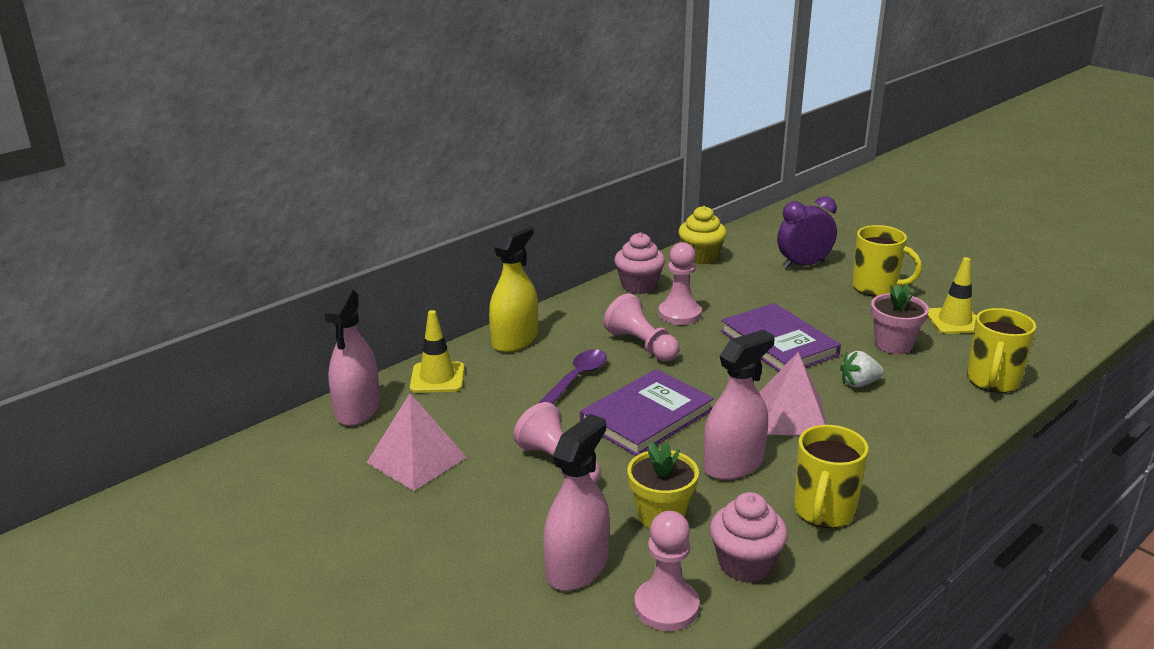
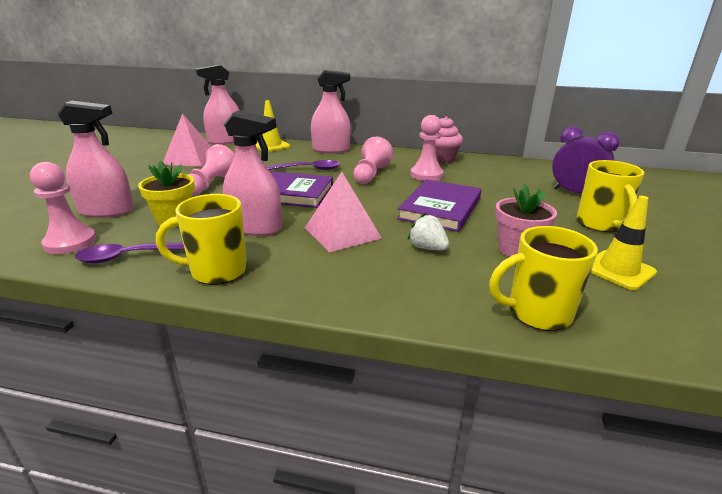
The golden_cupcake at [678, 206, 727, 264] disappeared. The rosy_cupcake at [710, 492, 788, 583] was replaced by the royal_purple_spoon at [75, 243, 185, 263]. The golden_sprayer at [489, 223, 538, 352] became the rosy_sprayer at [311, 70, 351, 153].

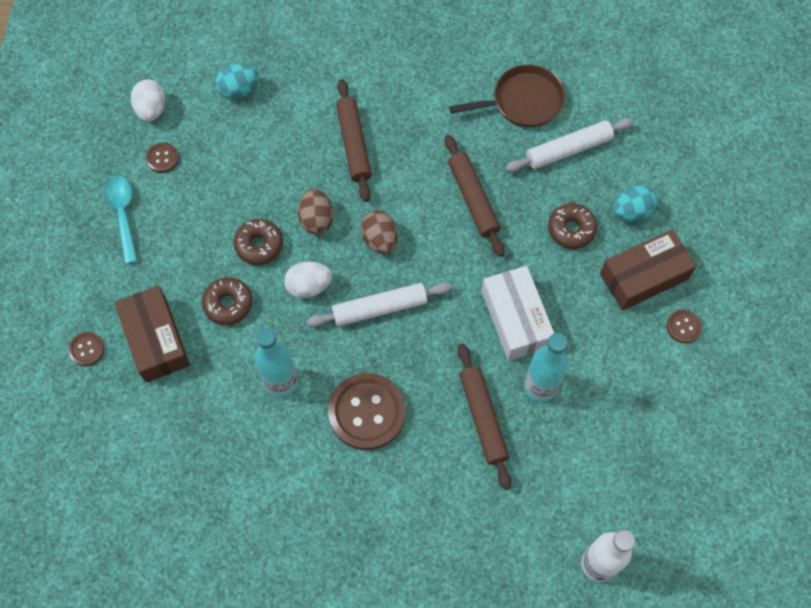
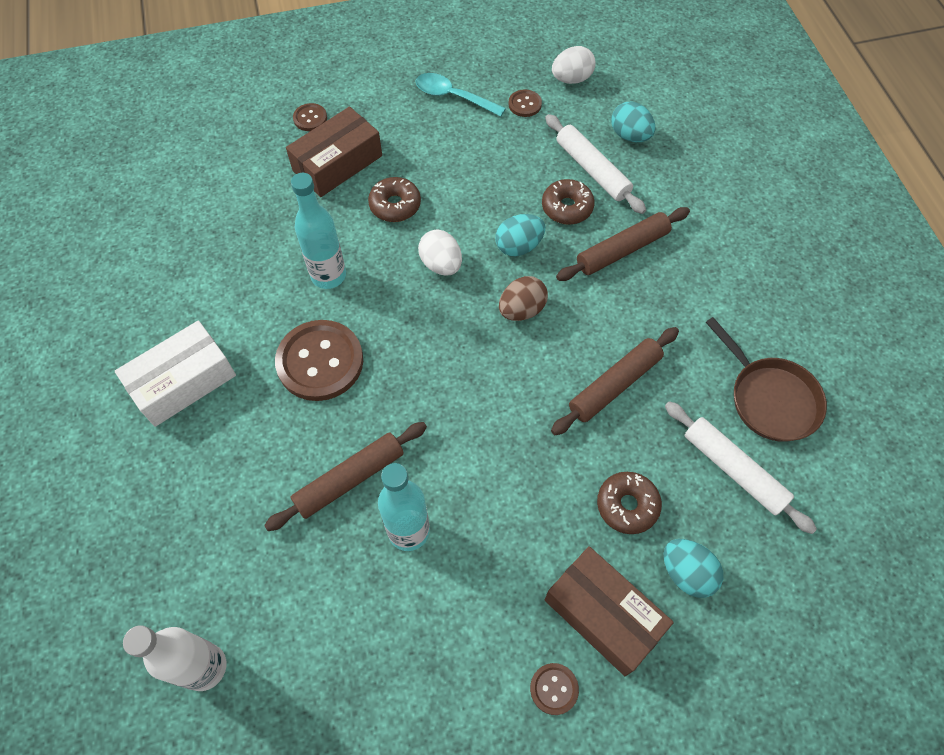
The dark_brown_glazed_donut moved from [234, 219, 283, 265] to [542, 179, 595, 225]. The pure_white_pastry_roller moved from [307, 282, 452, 327] to [545, 114, 646, 214]. The pure_white_package moved from [482, 266, 554, 361] to [115, 320, 236, 427]. The dark_brown_toy_egg at [298, 188, 333, 235] became the turquoise_toy_egg at [495, 214, 545, 256]. The turquoise_spoon at [104, 176, 138, 264] turned 120 degrees counterclockwise.

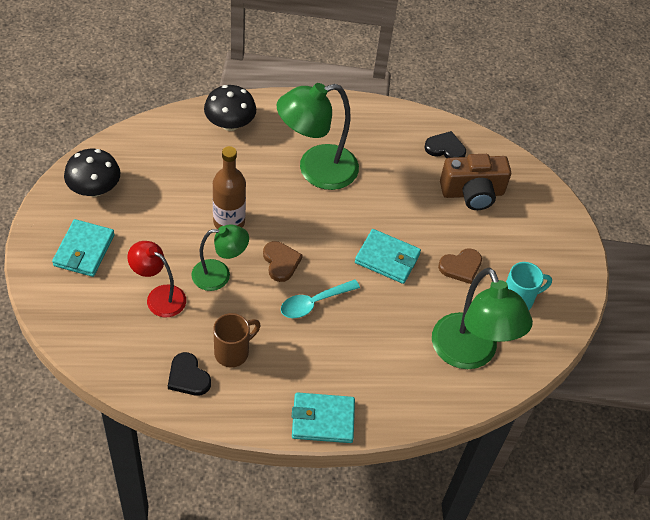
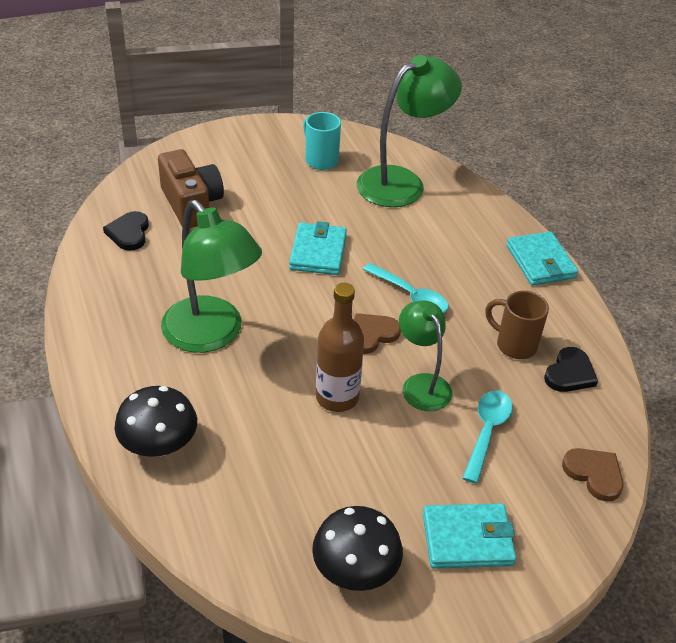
The dark_brown_heart_shape moved from [438, 248, 482, 284] to [562, 448, 624, 502]. The red_reading_lamp at [127, 241, 186, 317] was replaced by the turquoise_spoon at [463, 390, 513, 484].

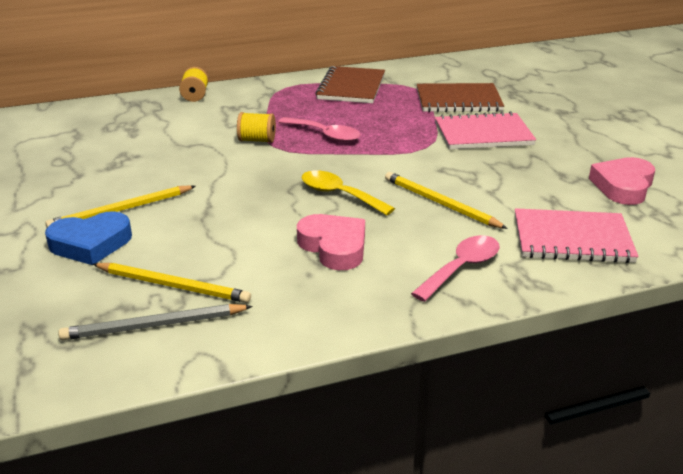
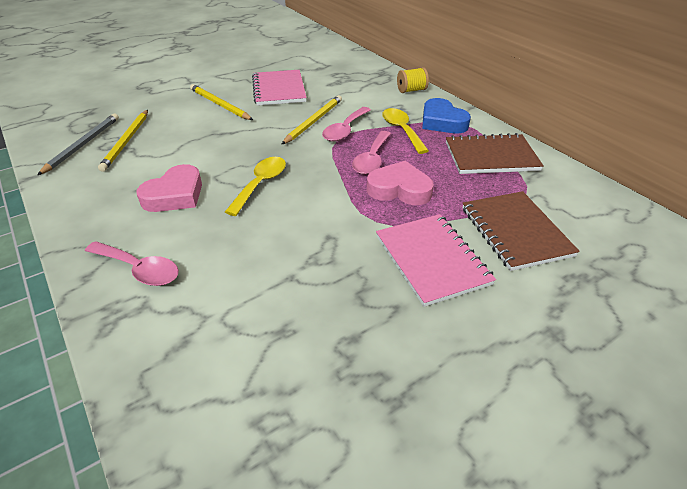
The golden_spoon at [382, 108, 429, 154] appeared. The cobalt_heart_shape moved from [45, 211, 132, 265] to [422, 98, 471, 133]. The golden_pencil moved from [385, 172, 508, 229] to [281, 95, 342, 145]. The rosy_exercise_book moved from [515, 208, 639, 263] to [252, 70, 307, 106]. The rosy_heart_shape moved from [589, 157, 655, 205] to [367, 161, 434, 205]. The golden_spool at [237, 112, 276, 143] was replaced by the rosy_spoon at [322, 107, 371, 142]. The grey_pencil at [58, 304, 253, 340] turned 45 degrees clockwise.

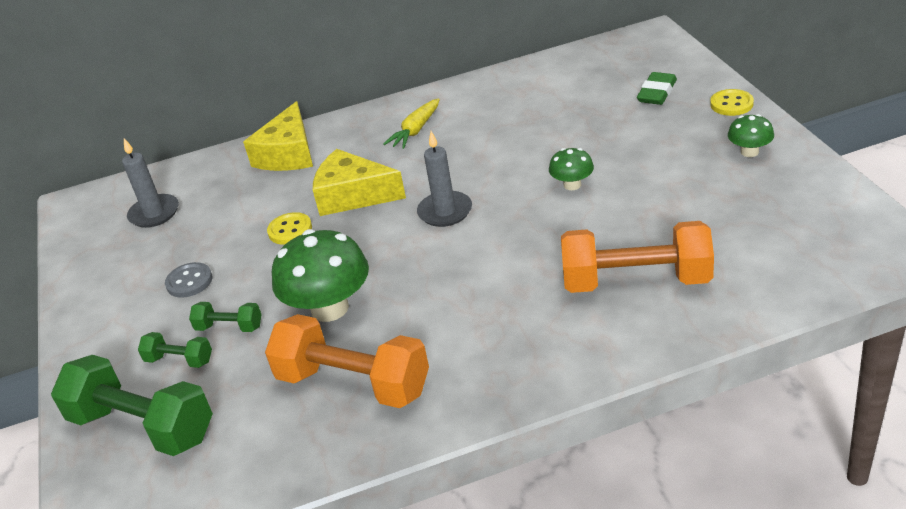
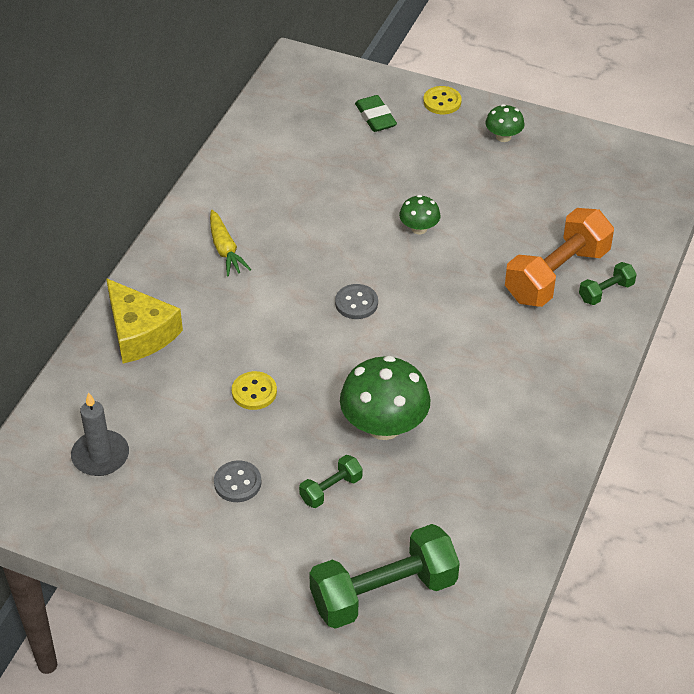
The orange-coloured_free_weight at [265, 314, 429, 408] disappeared. The golden_cheese at [313, 149, 406, 216] disappeared. The leaf-green_free_weight moved from [138, 332, 212, 368] to [579, 262, 637, 305]. The grey_pillar_candle at [417, 131, 472, 227] was replaced by the grey_shirt_button at [335, 284, 378, 319].

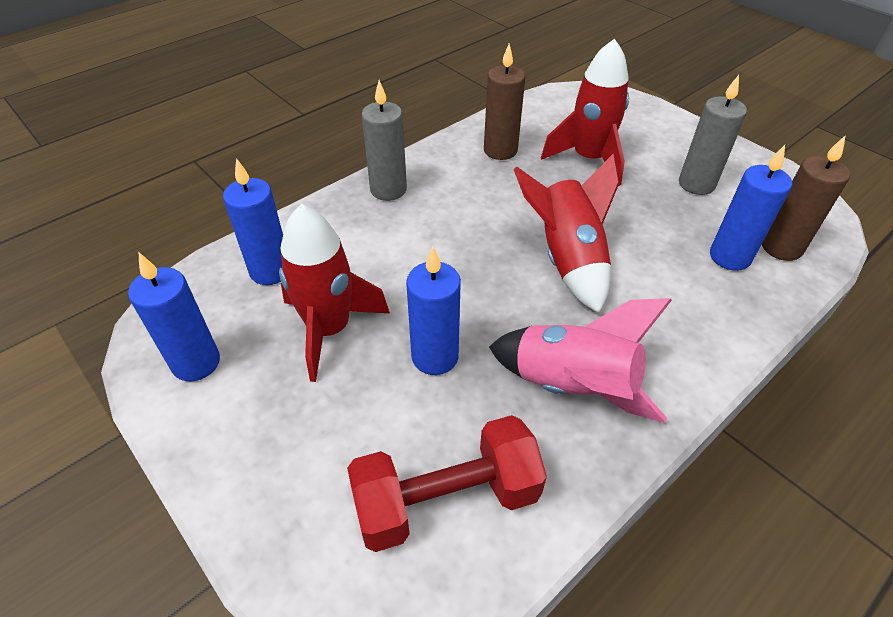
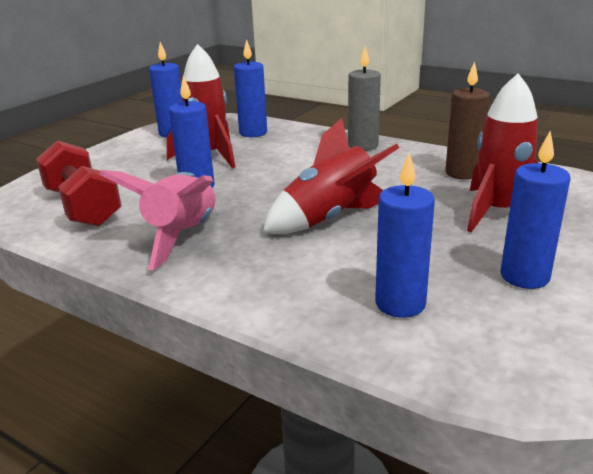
The dark_brown_pillar_candle at [762, 135, 850, 261] disappeared. The grey_pillar_candle at [679, 75, 747, 195] became the cobalt_pillar_candle at [501, 131, 570, 289].

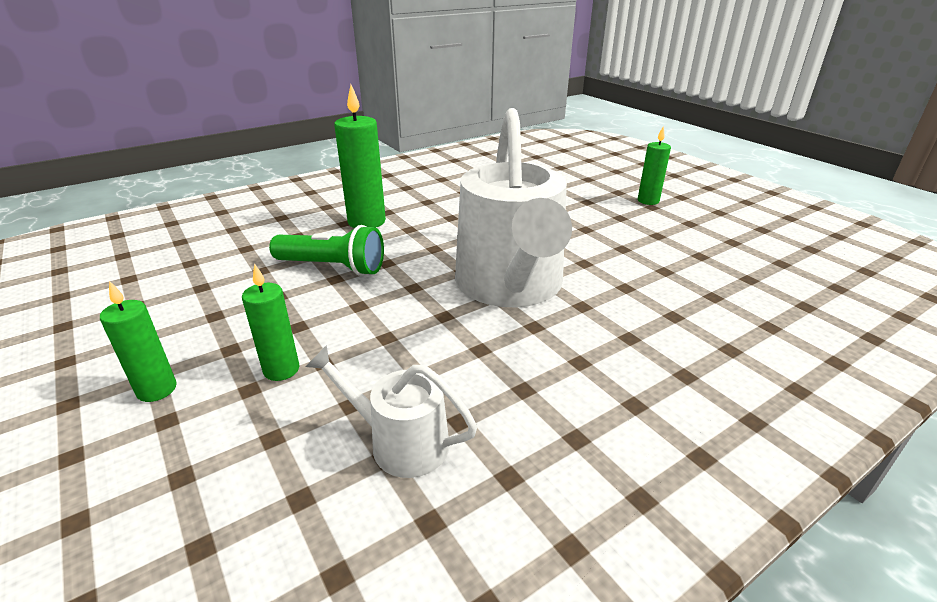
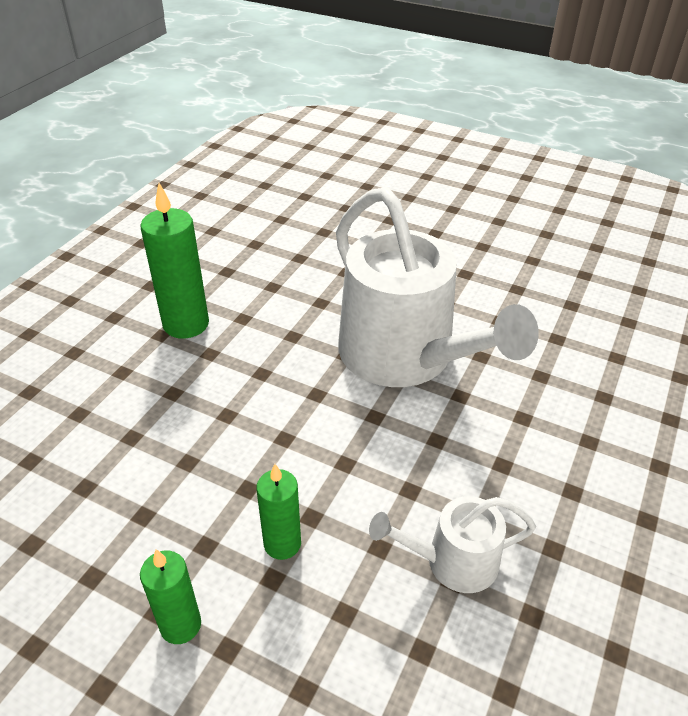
The leaf-green_torch at [269, 225, 384, 276] disappeared. The leaf-green_pillar_candle at [638, 126, 671, 205] disappeared.

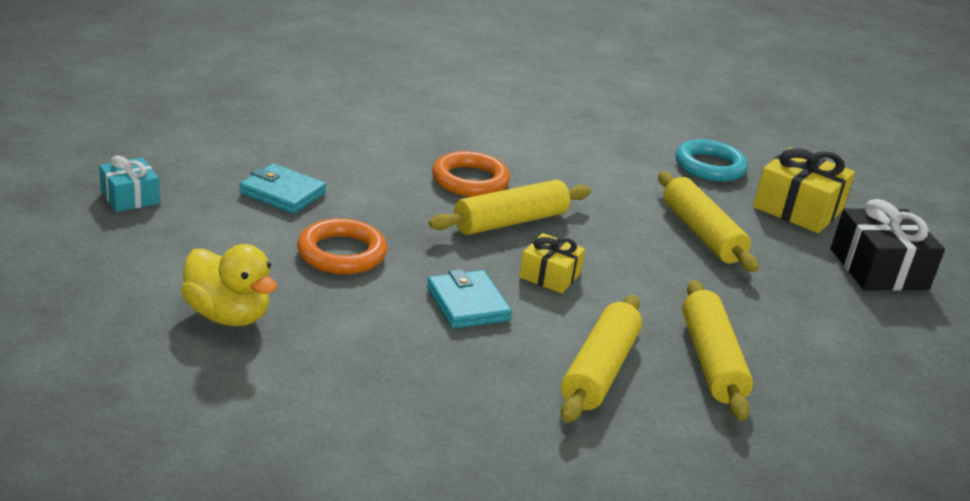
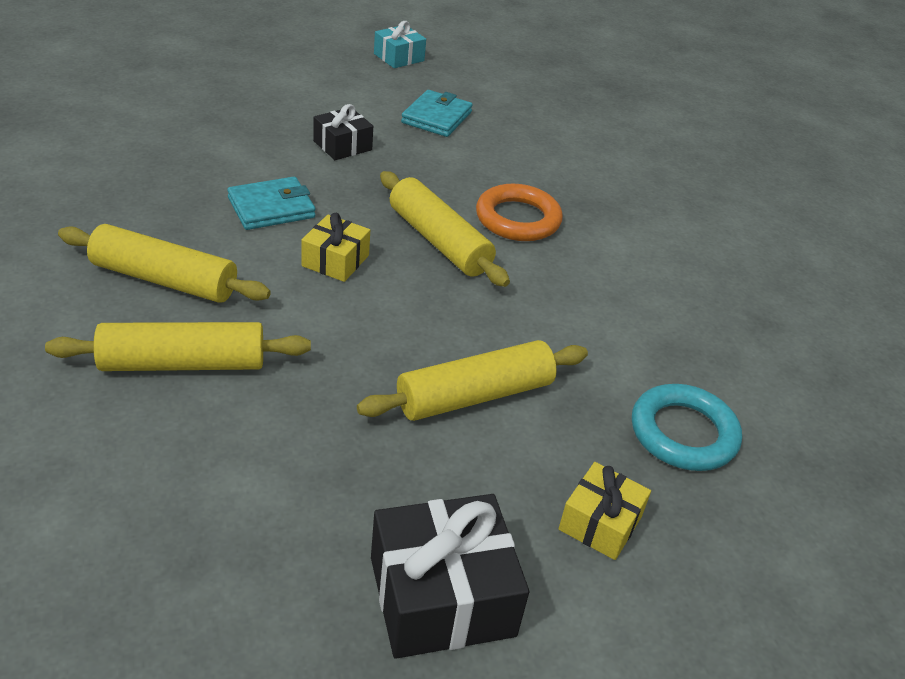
The golden_duck at [181, 244, 277, 326] disappeared. The orange-coloured_hoop at [297, 218, 387, 275] was replaced by the jet-black_present at [313, 104, 373, 160]. The golden_present at [753, 147, 855, 233] changed to 0.59 times the size.

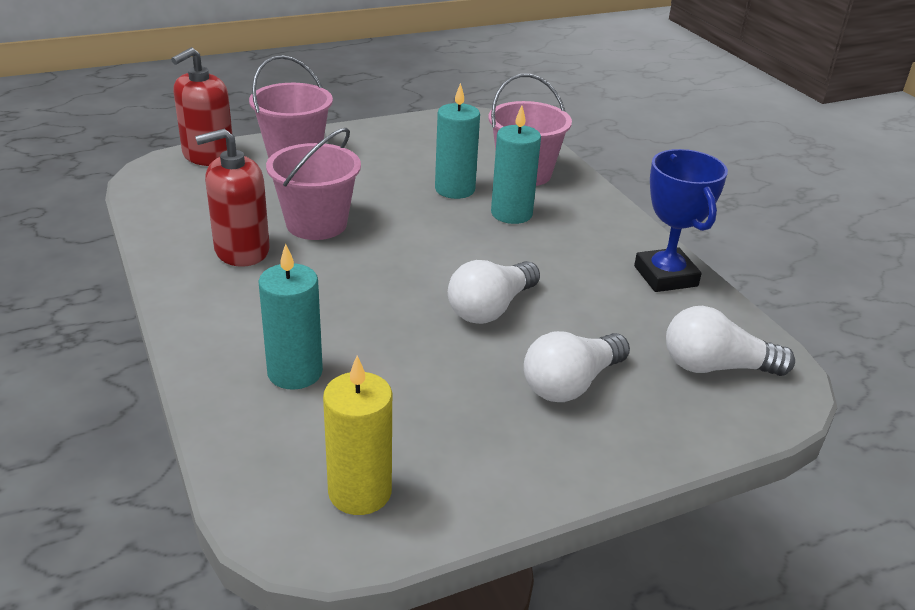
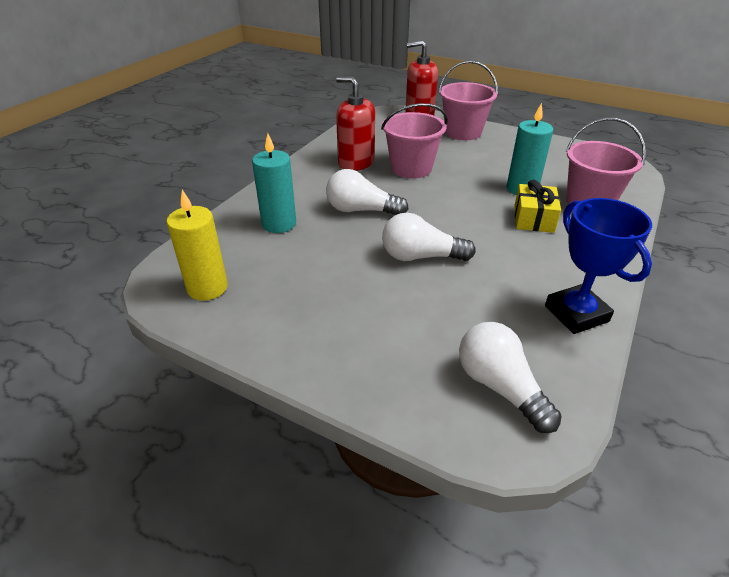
The pure_white_light_bulb moved from [524, 331, 630, 402] to [326, 169, 409, 215]. The turquoise_pillar_candle at [491, 105, 541, 224] was replaced by the golden_present at [514, 180, 561, 233]. The cobalt_award_cup at [634, 149, 728, 292] turned 60 degrees counterclockwise.

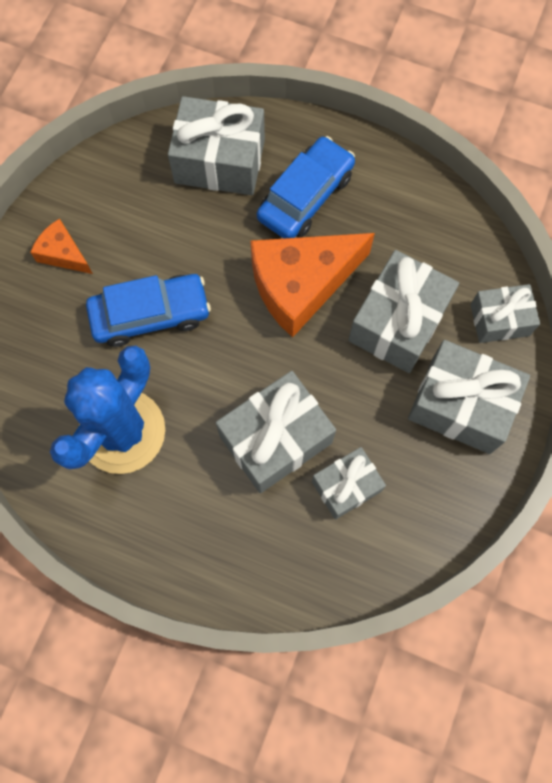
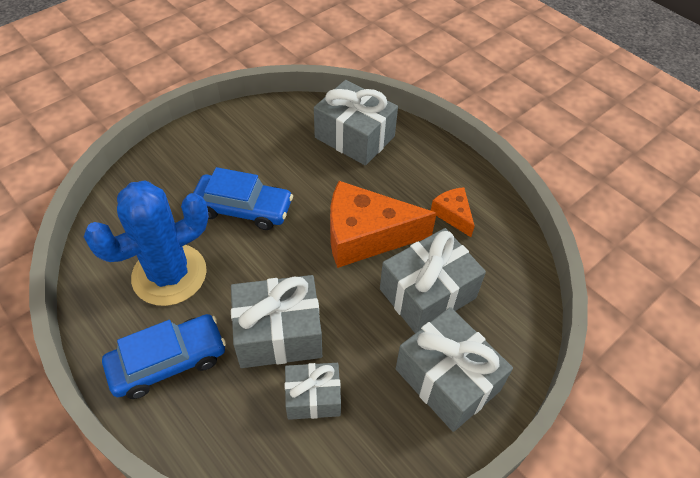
The grey_present at [470, 284, 540, 343] disappeared. The orange-coloured_cheese moved from [30, 219, 93, 274] to [431, 187, 475, 237]. The cobalt_automobile moved from [257, 136, 355, 239] to [102, 314, 226, 399].

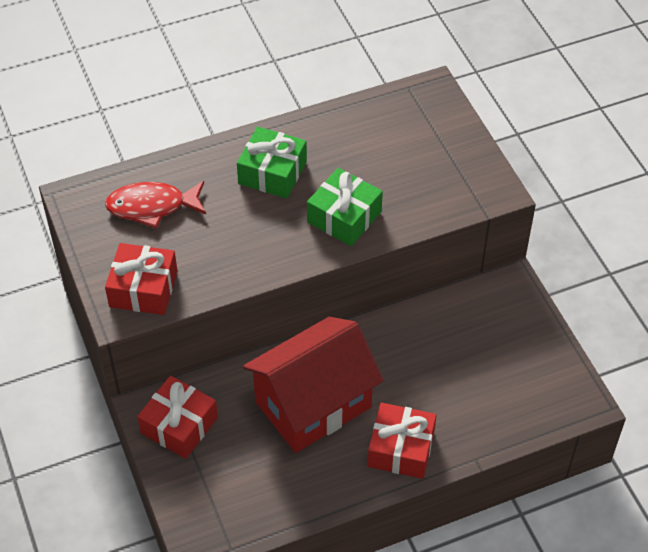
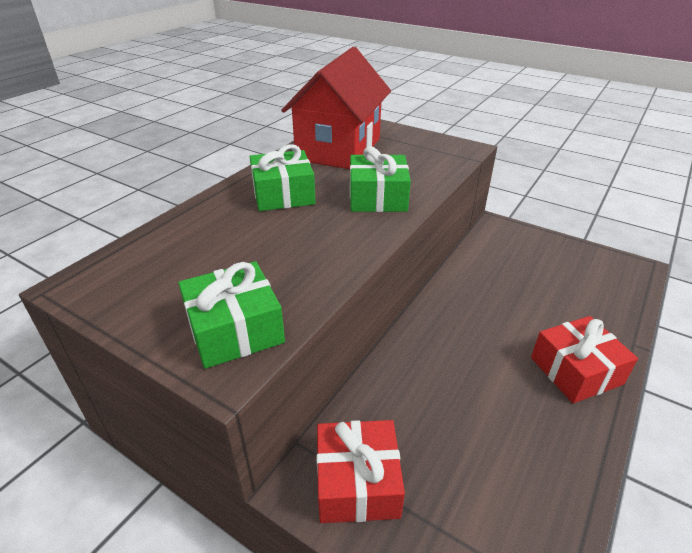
The red_toy_fish at [105, 181, 206, 228] disappeared. The red_toy_house moved from [243, 317, 384, 453] to [281, 47, 391, 169]. The red_present at [105, 243, 177, 315] became the leaf-green_present at [178, 261, 285, 369].

